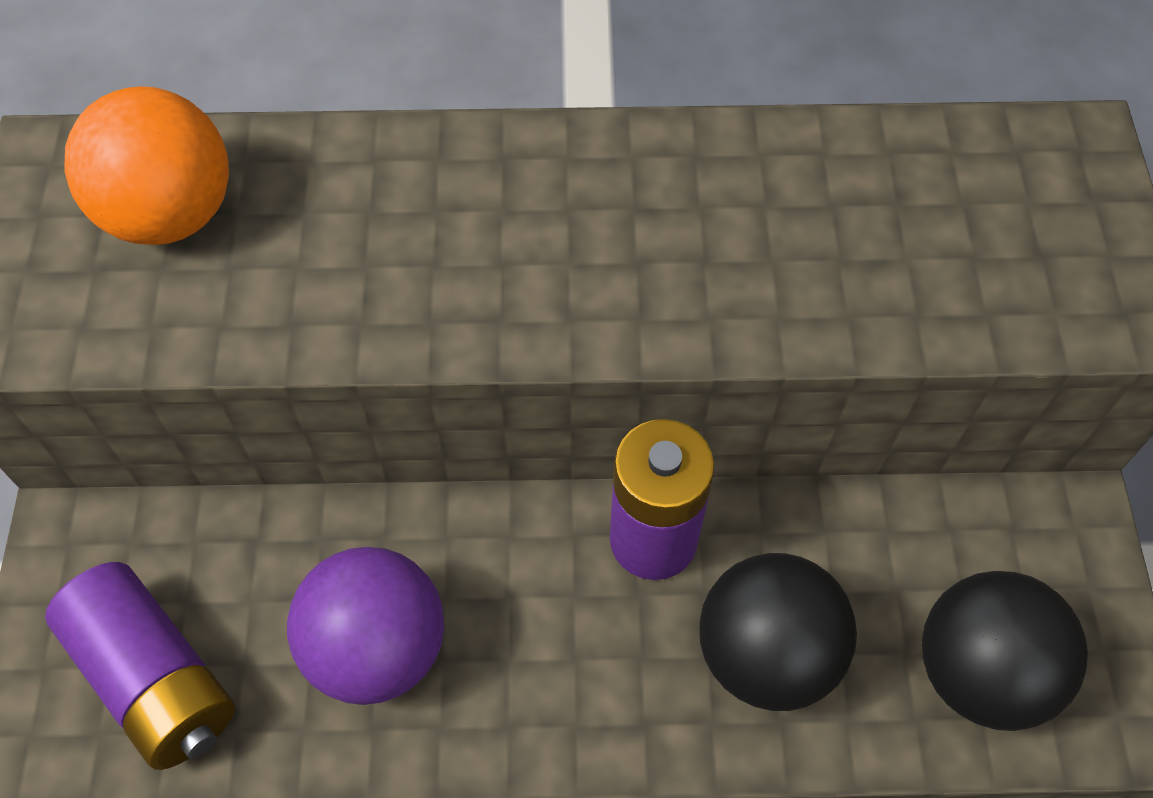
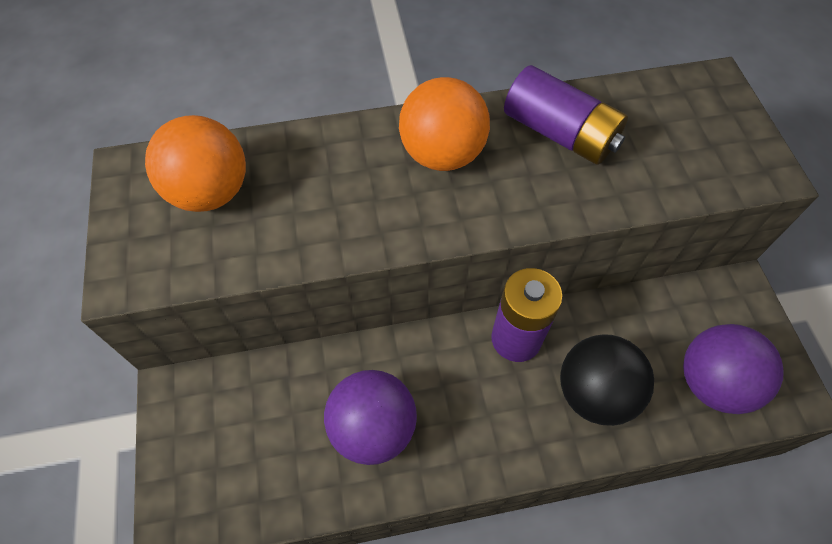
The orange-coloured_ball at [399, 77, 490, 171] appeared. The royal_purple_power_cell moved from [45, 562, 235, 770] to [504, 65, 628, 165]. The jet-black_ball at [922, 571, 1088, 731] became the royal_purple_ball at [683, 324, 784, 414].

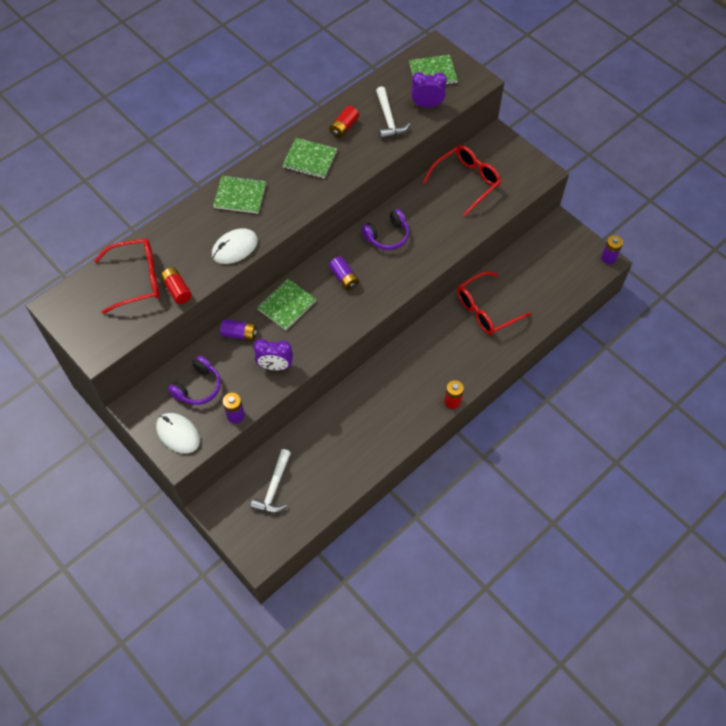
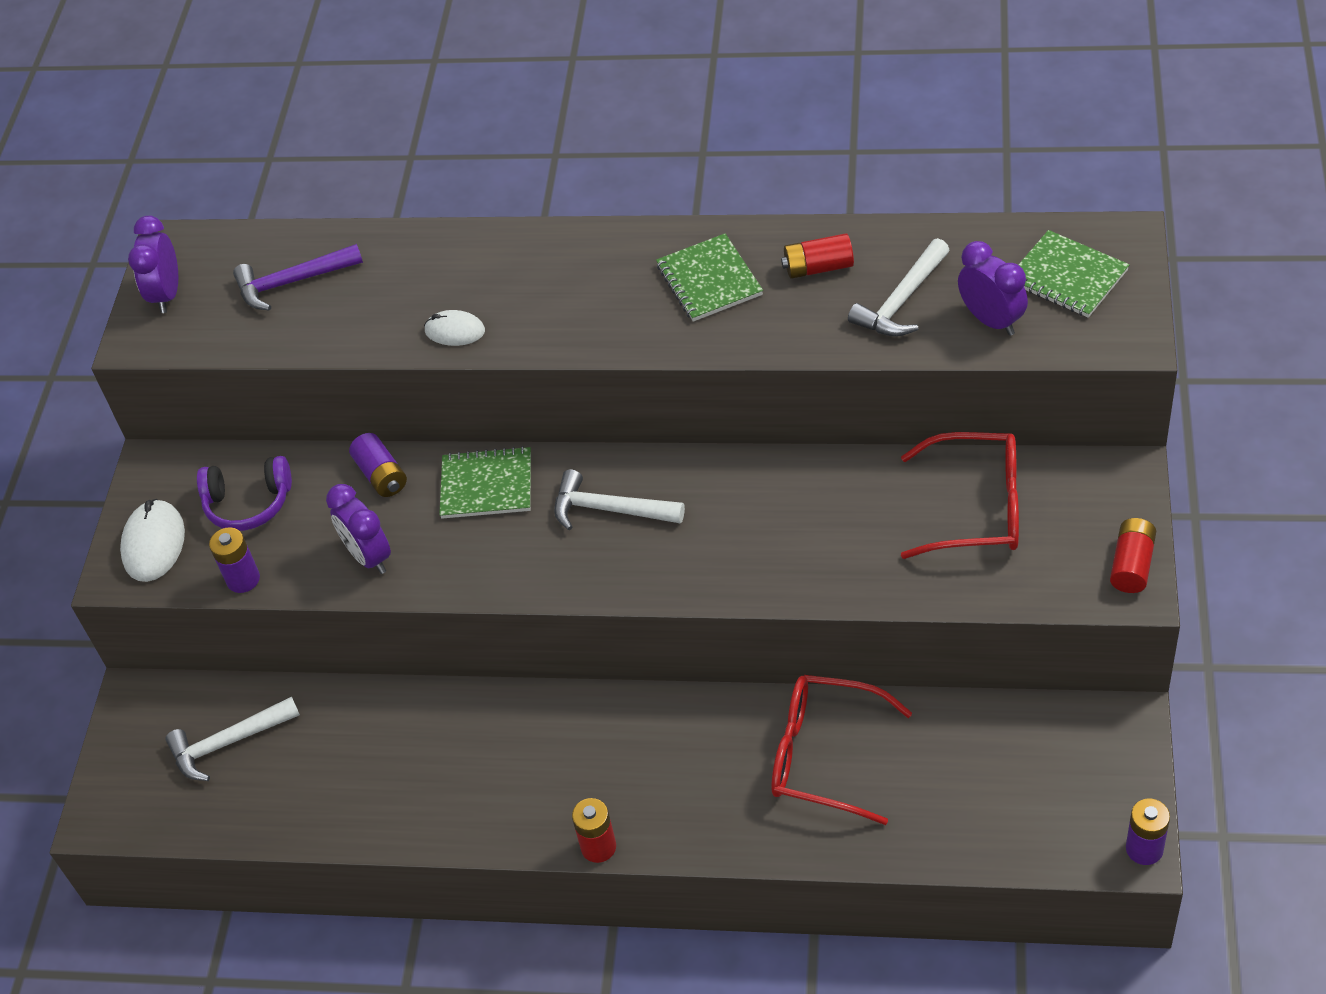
The leaf-green_exercise_book at [213, 175, 266, 214] disappeared. The royal_purple_headset at [361, 209, 409, 250] disappeared. The royal_purple_alarm_clock at [128, 216, 178, 313] appeared. The red_power_cell moved from [161, 267, 192, 304] to [1110, 518, 1156, 593]. The red_glasses at [94, 238, 160, 314] was replaced by the royal_purple_carpenter's_hammer at [233, 244, 363, 311]. The royal_purple_power_cell at [329, 256, 359, 290] was replaced by the pure_white_carpenter's_hammer at [554, 469, 685, 530]. The pure_white_computer_mouse at [212, 228, 258, 264] changed to 0.64 times the size.

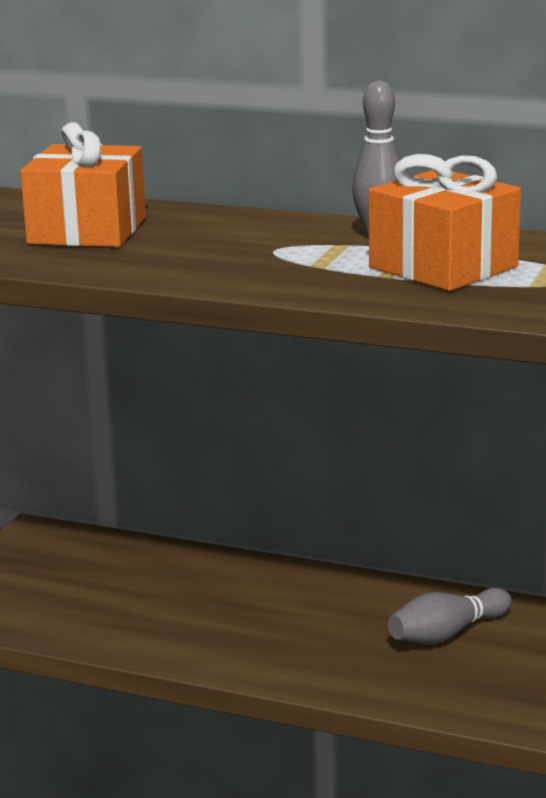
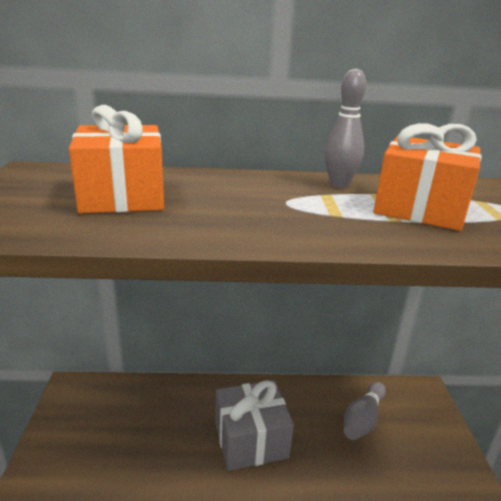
The grey_present at [215, 380, 294, 471] appeared.

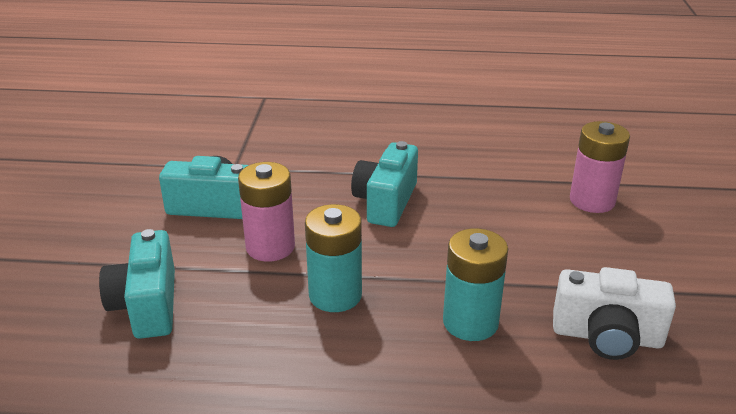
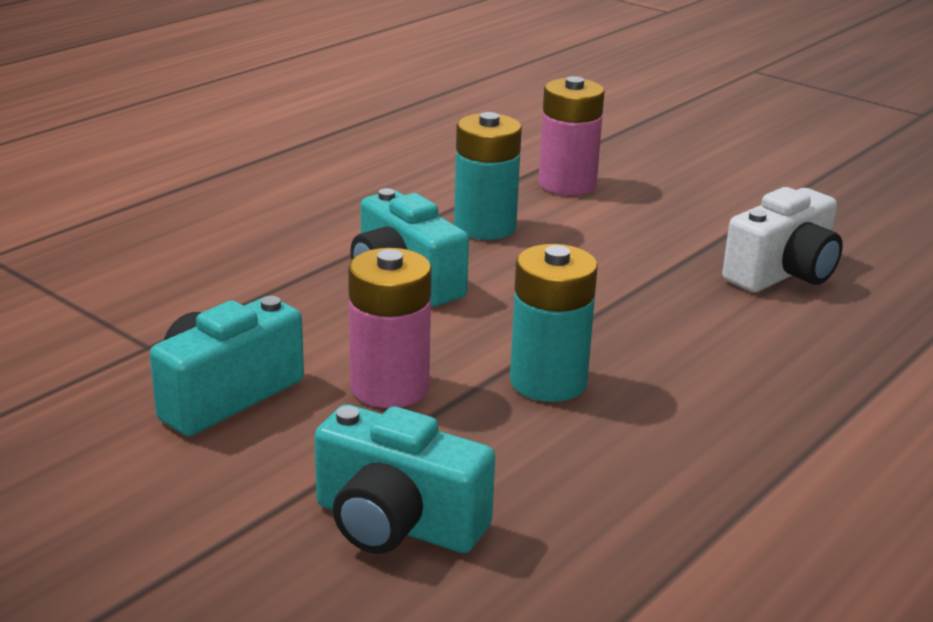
The turquoise_power_cell moved from [443, 228, 508, 341] to [454, 112, 522, 240].

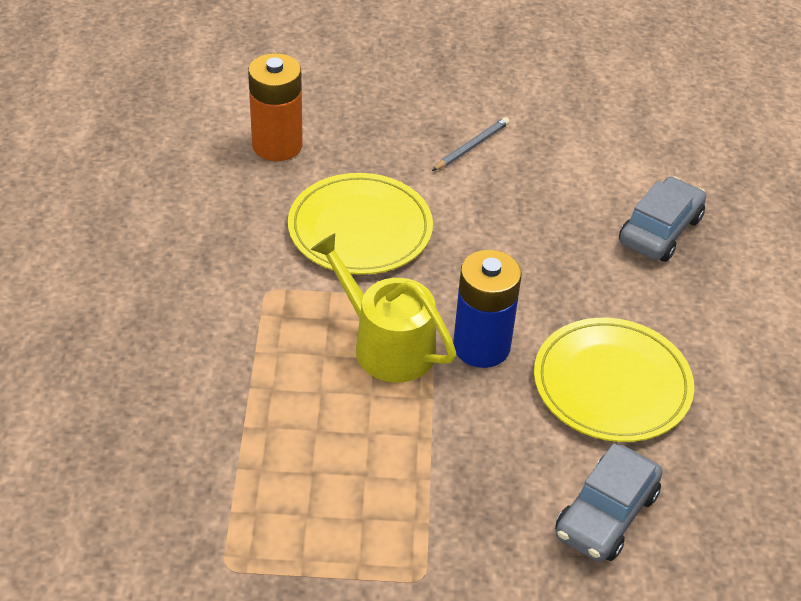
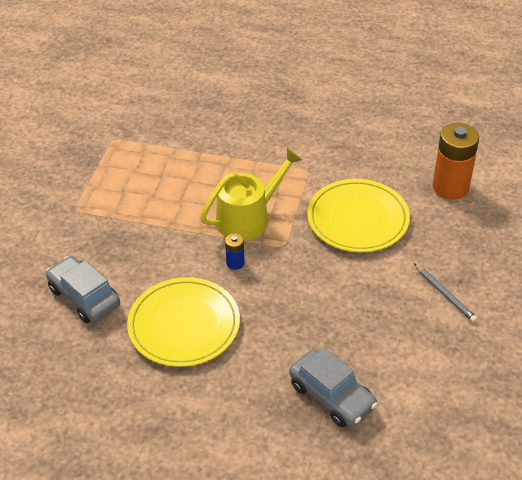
The cobalt_power_cell at [453, 250, 522, 368] changed to 0.47 times the size.

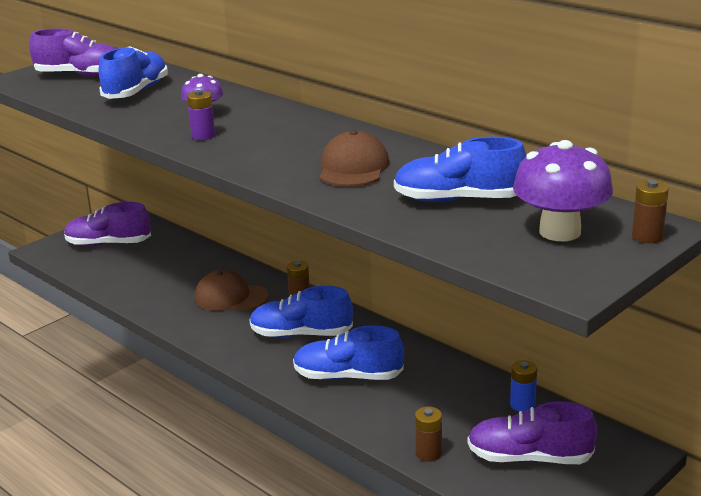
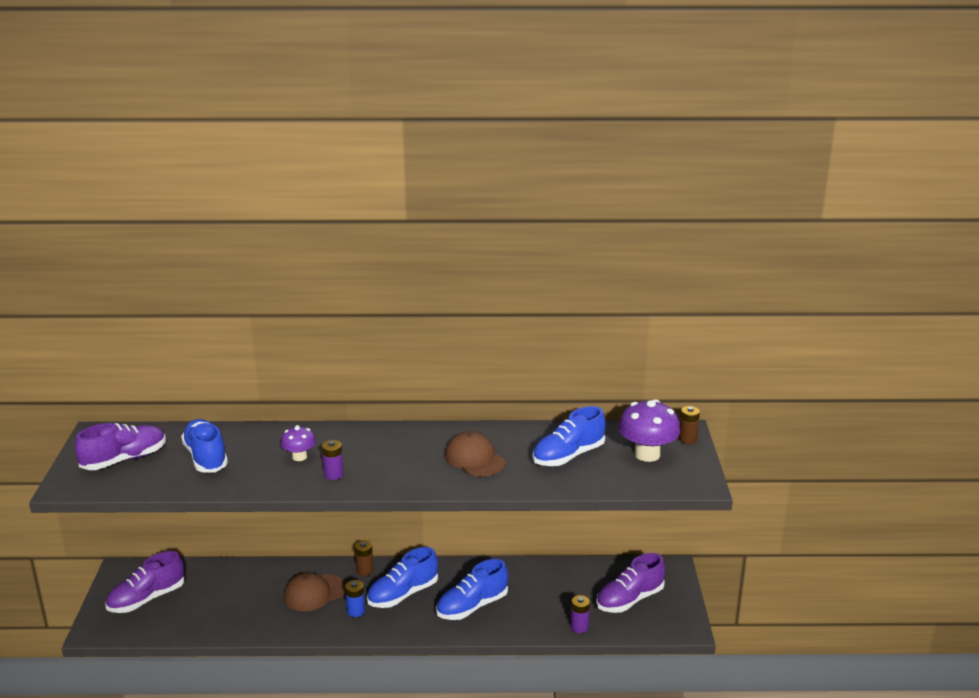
The cobalt_power_cell moved from [510, 360, 537, 412] to [345, 580, 365, 617]. The dark_brown_power_cell at [415, 407, 442, 462] became the royal_purple_power_cell at [570, 595, 590, 633].

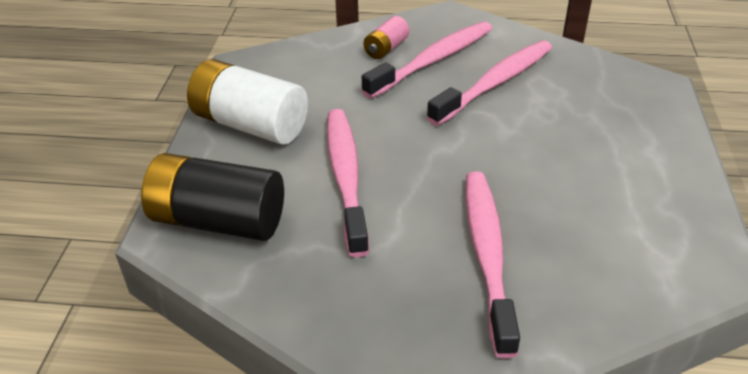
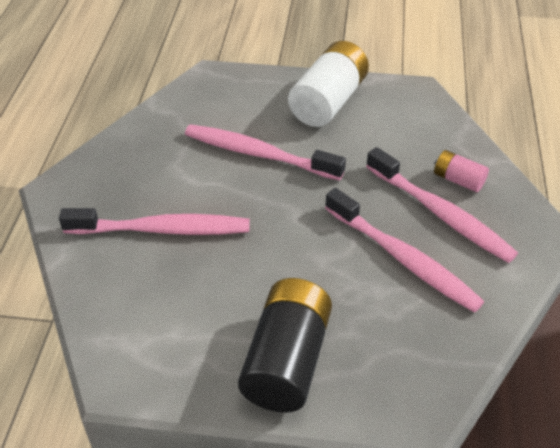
The jet-black_power_cell moved from [141, 153, 284, 241] to [238, 278, 332, 413]. The rosy_tooth_brush at [327, 109, 369, 257] turned 150 degrees counterclockwise.

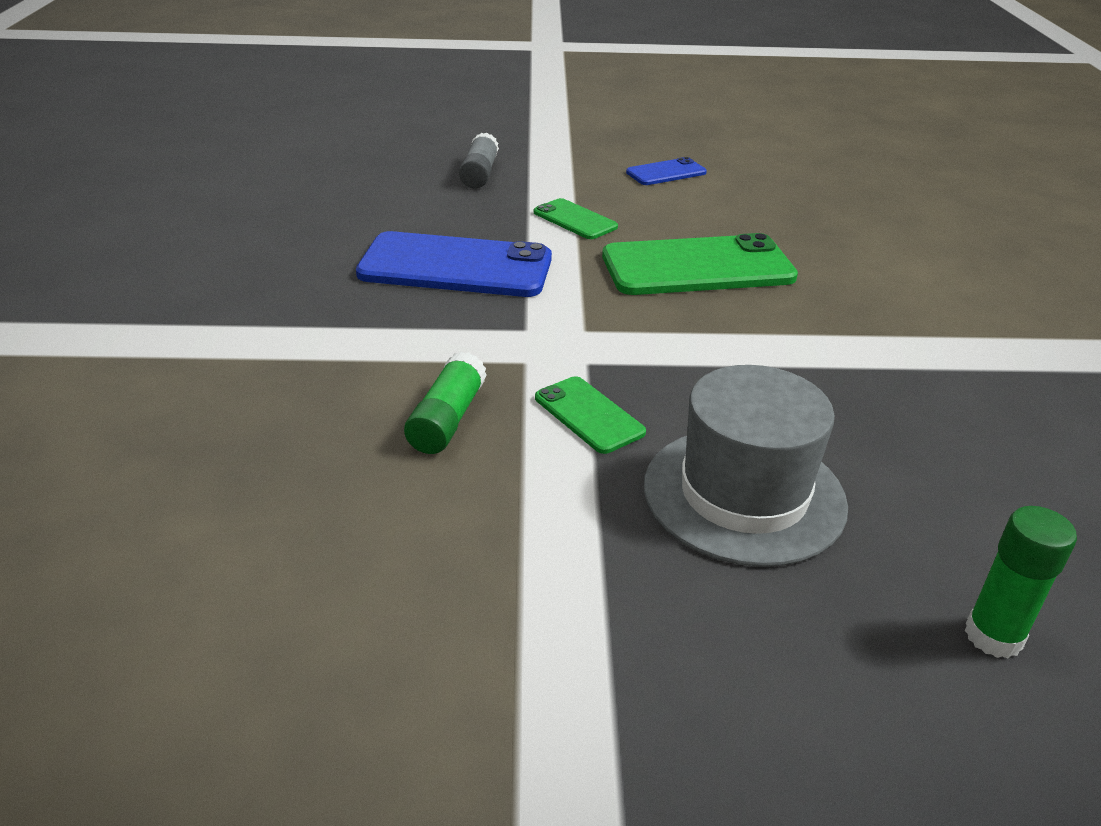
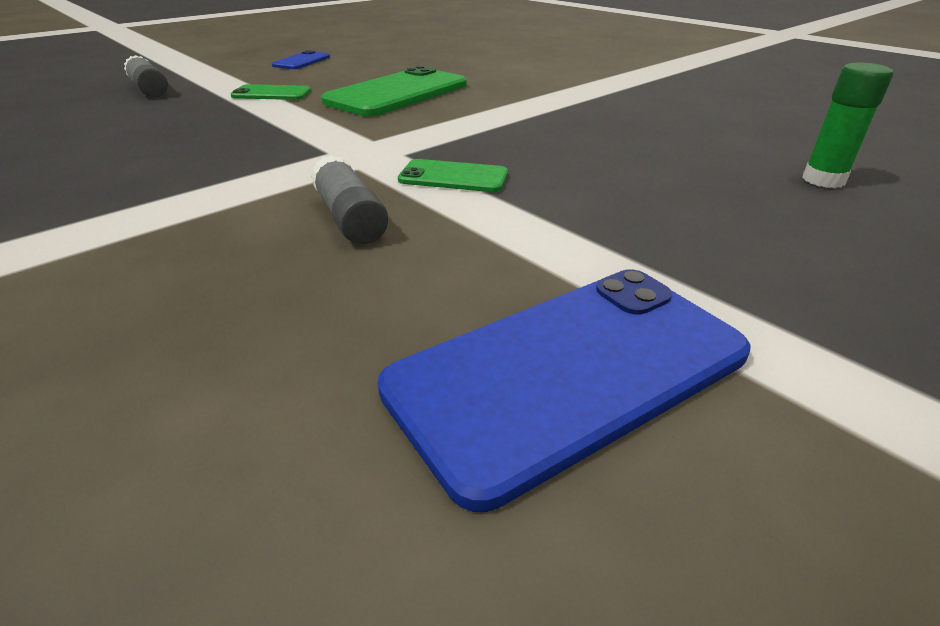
The grey_tall_hat at [644, 365, 848, 567] disappeared. The cobalt_phone moved from [356, 231, 552, 297] to [377, 269, 751, 512]. The leaf-green_glue at [404, 351, 487, 454] became the grey_glue at [311, 155, 388, 244].

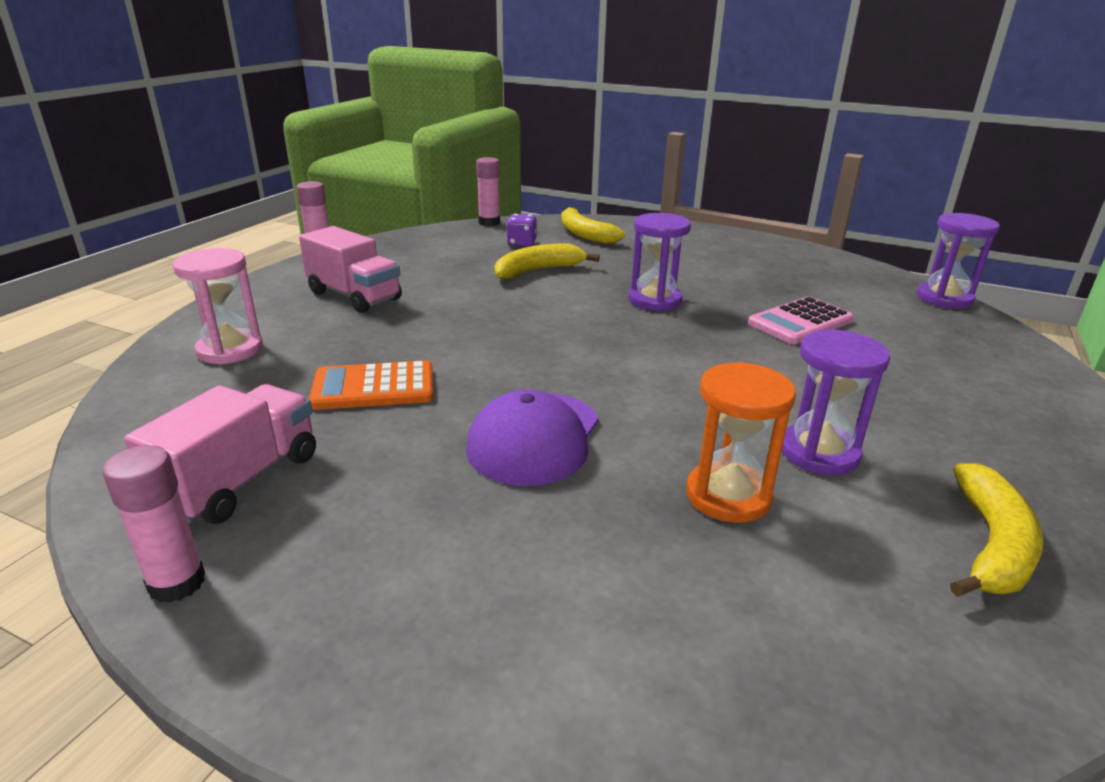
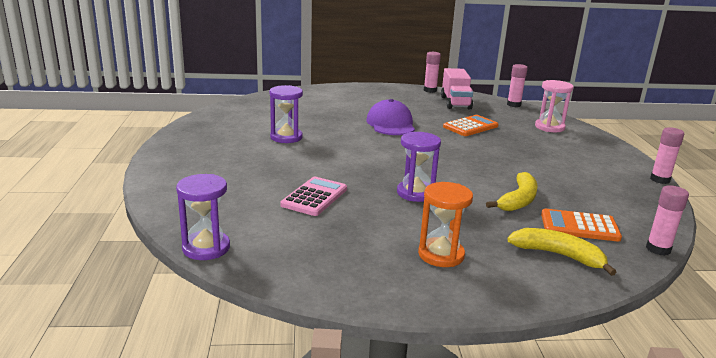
The rosy_truck at [299, 226, 402, 313] disappeared. The golden_toy_banana at [950, 463, 1043, 597] disappeared. The rosy_glue at [507, 64, 528, 107] appeared. The orange-coloured_hourglass moved from [686, 362, 796, 523] to [418, 182, 473, 267]. The royal_purple_game_die at [506, 214, 536, 247] was replaced by the orange-coloured_pocket_calculator at [541, 209, 622, 242].

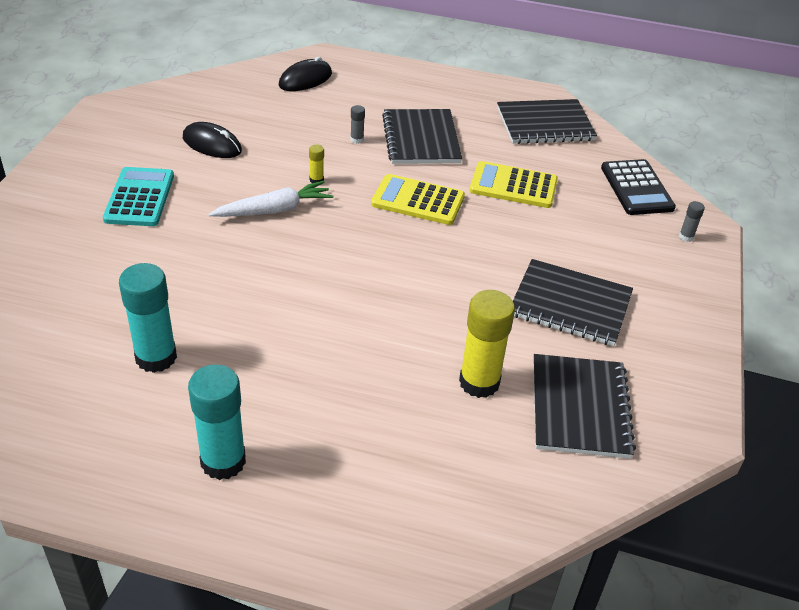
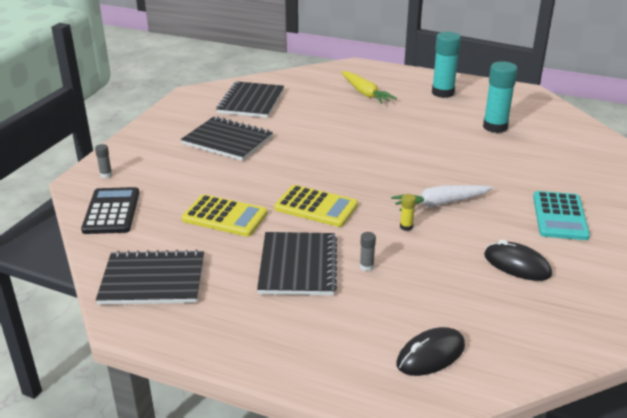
The golden_glue at [459, 290, 515, 398] disappeared. The golden_root_vegetable at [341, 71, 397, 104] appeared.

